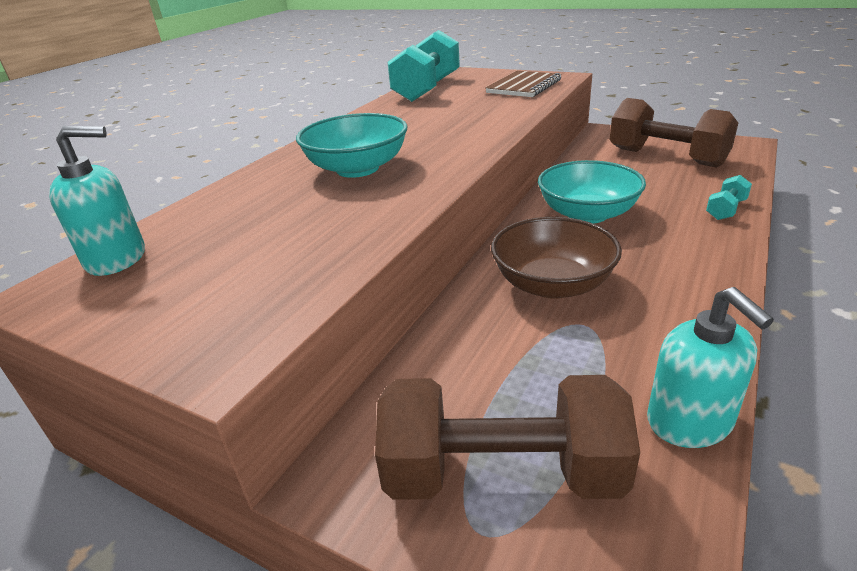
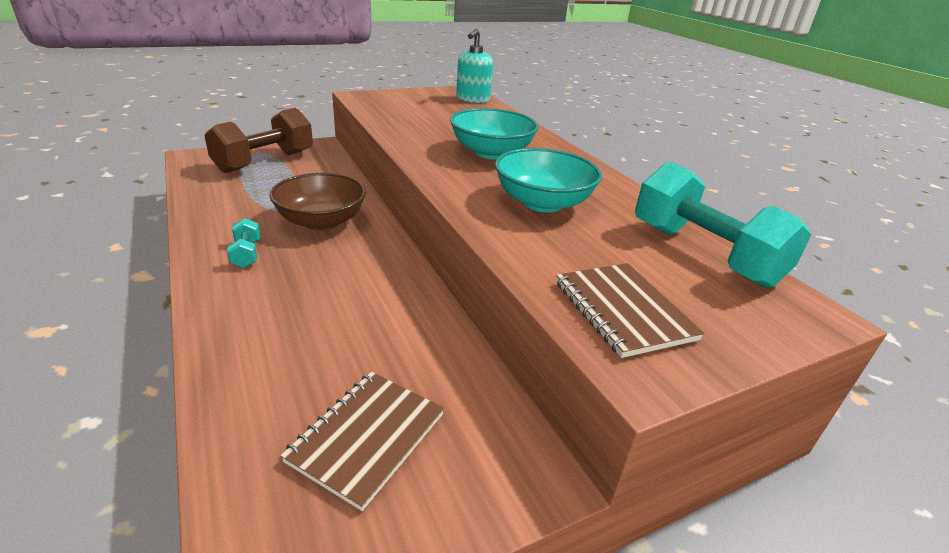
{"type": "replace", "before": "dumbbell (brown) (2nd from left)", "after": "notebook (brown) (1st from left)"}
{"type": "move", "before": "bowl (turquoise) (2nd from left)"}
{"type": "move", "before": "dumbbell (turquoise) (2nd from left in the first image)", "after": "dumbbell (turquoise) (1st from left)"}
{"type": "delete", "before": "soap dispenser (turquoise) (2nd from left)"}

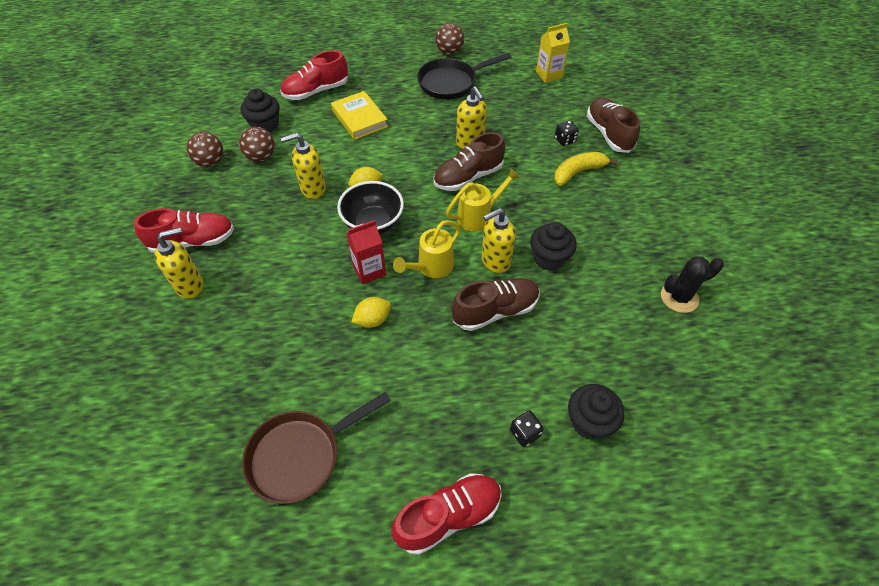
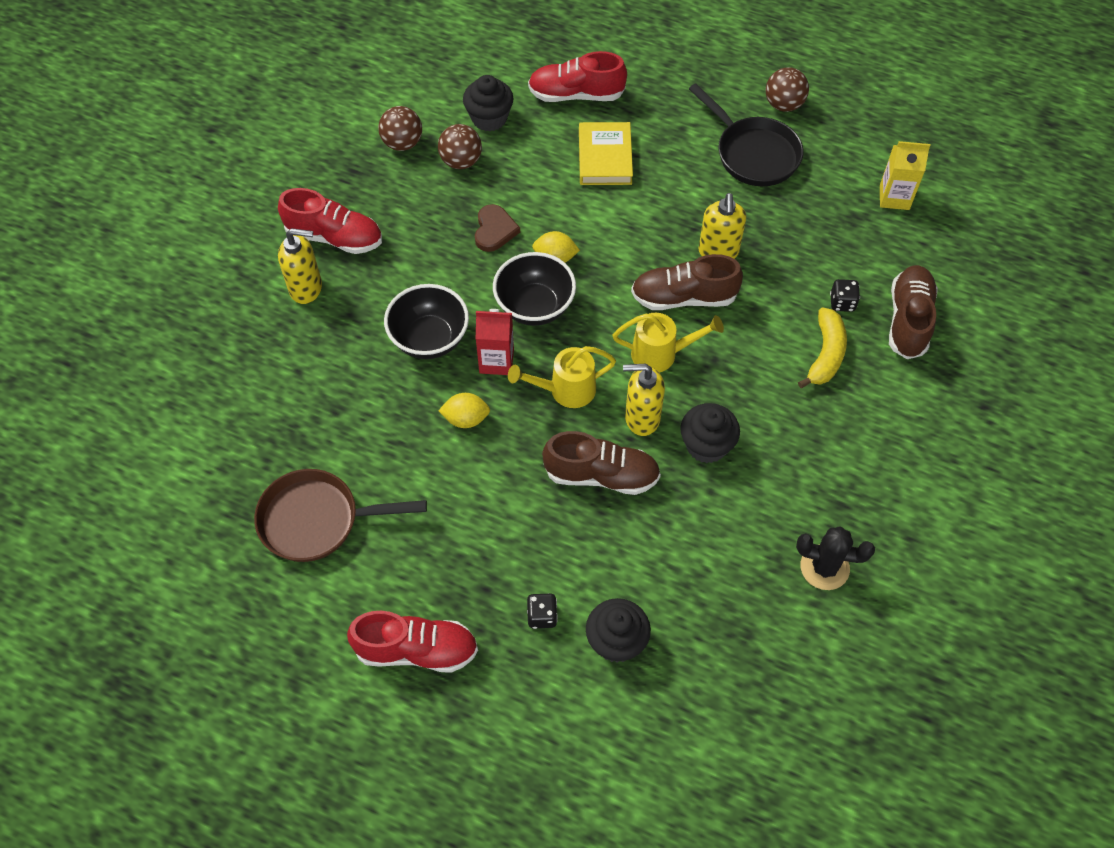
{"type": "rotate", "before": "pan (black)", "turn": -135}
{"type": "replace", "before": "soap dispenser (yellow) (2nd from left)", "after": "heart (brown)"}
{"type": "rotate", "before": "banana (yellow)", "turn": 105}
{"type": "insert", "after": "bowl (black) (1st from left)"}

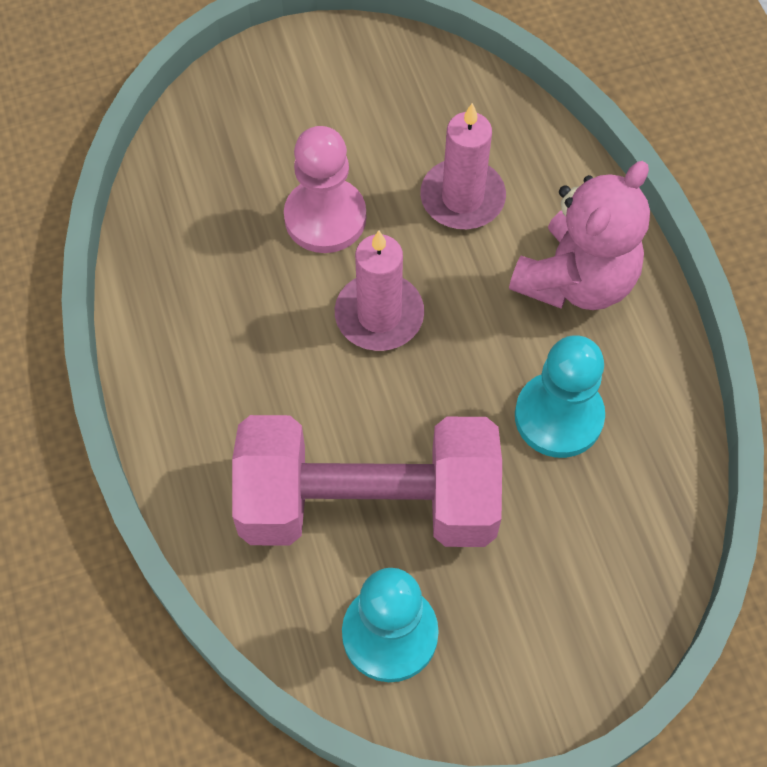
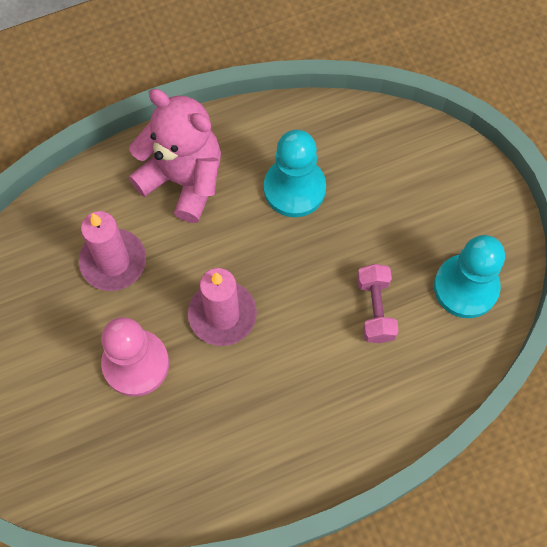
{"type": "resize", "before": "dumbbell (pink)", "scale": 0.41}

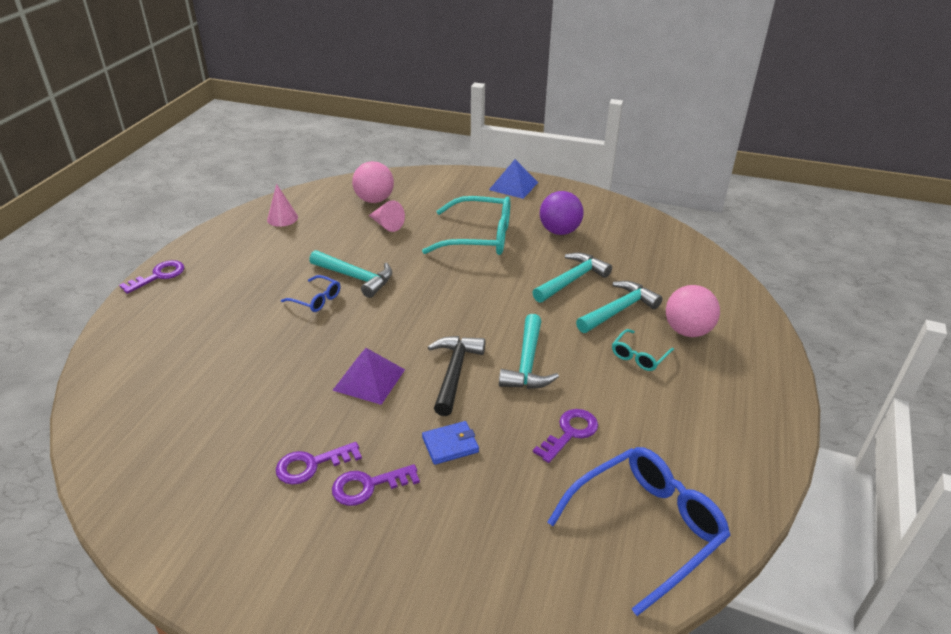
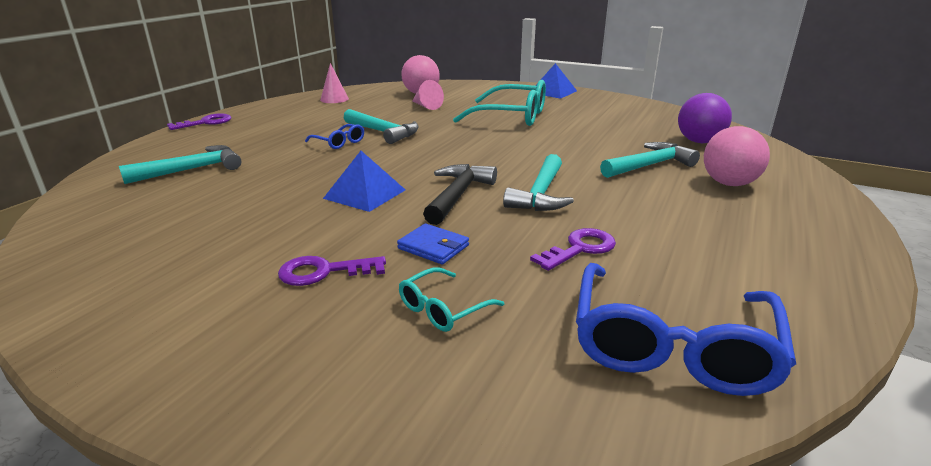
{"type": "move", "before": "ball (purple)"}
{"type": "move", "before": "hammer (turquoise) (3rd from left in the first image)", "after": "hammer (turquoise) (1st from left)"}
{"type": "move", "before": "glasses (turquoise) (2nd from left in the first image)", "after": "glasses (turquoise) (1st from left)"}
{"type": "recolor", "before": "pyramid (purple)", "after": "pyramid (blue) (1st from left)"}
{"type": "rotate", "before": "wallet (blue)", "turn": 45}
{"type": "delete", "before": "key (purple) (2nd from left)"}
{"type": "rotate", "before": "glasses (blue) (2nd from left)", "turn": 135}

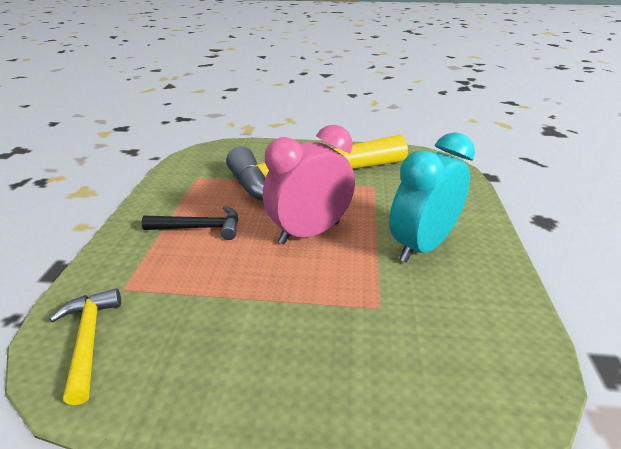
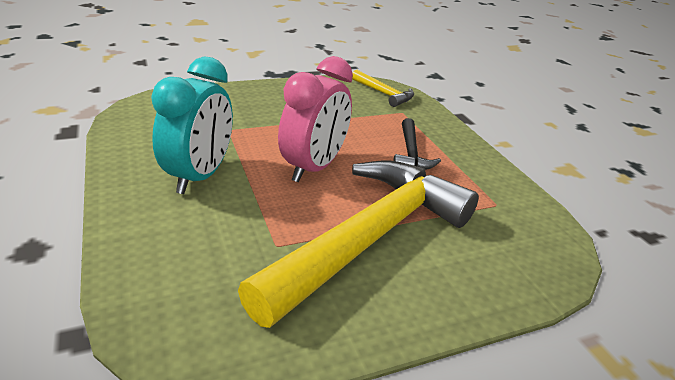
{"type": "rotate", "before": "hammer (black)", "turn": -60}

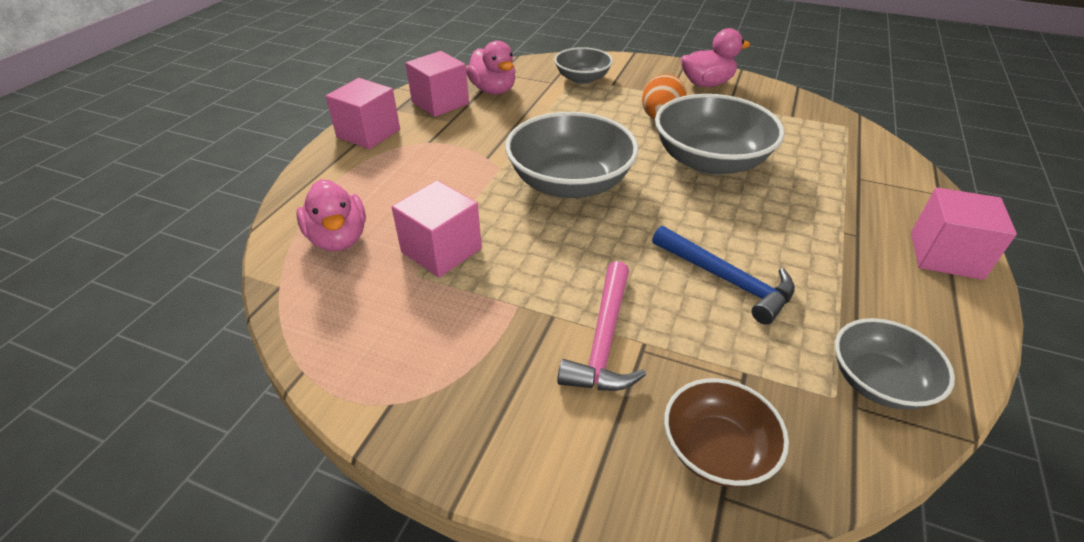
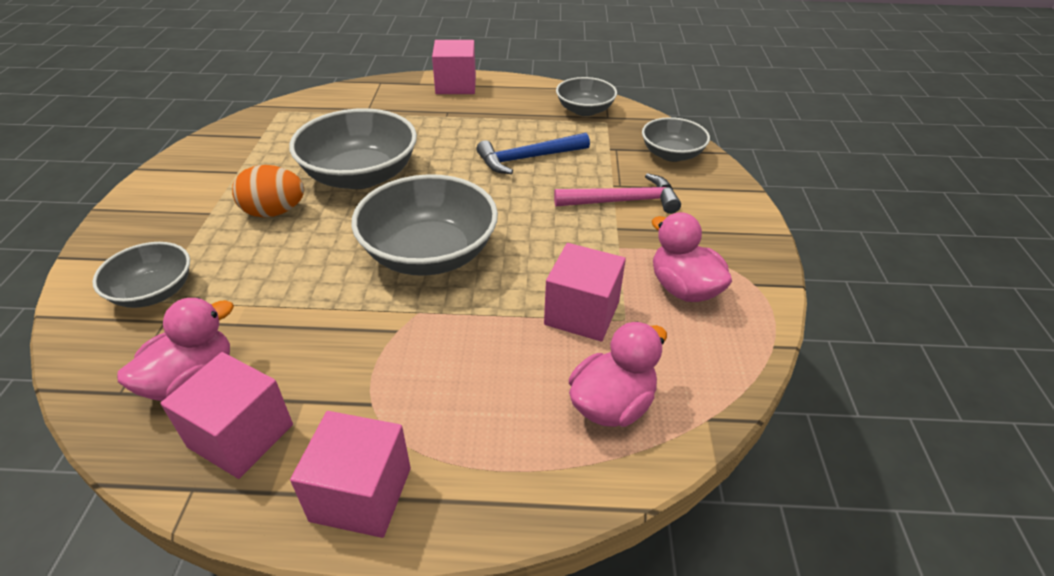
{"type": "move", "before": "duck (pink) (3rd from left)"}
{"type": "rotate", "before": "hammer (blue)", "turn": -135}
{"type": "recolor", "before": "bowl (brown)", "after": "bowl (grey) (5th from left)"}

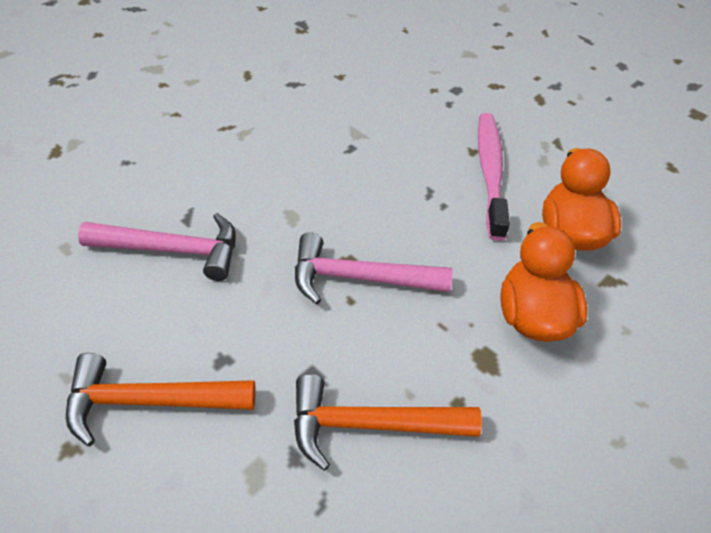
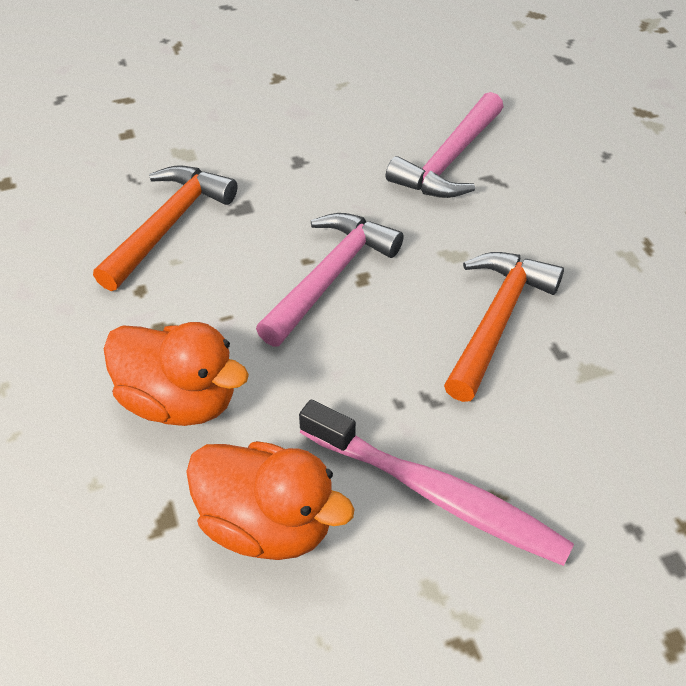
{"type": "move", "before": "hammer (orange) (1st from left in the first image)", "after": "hammer (orange) (2nd from left)"}

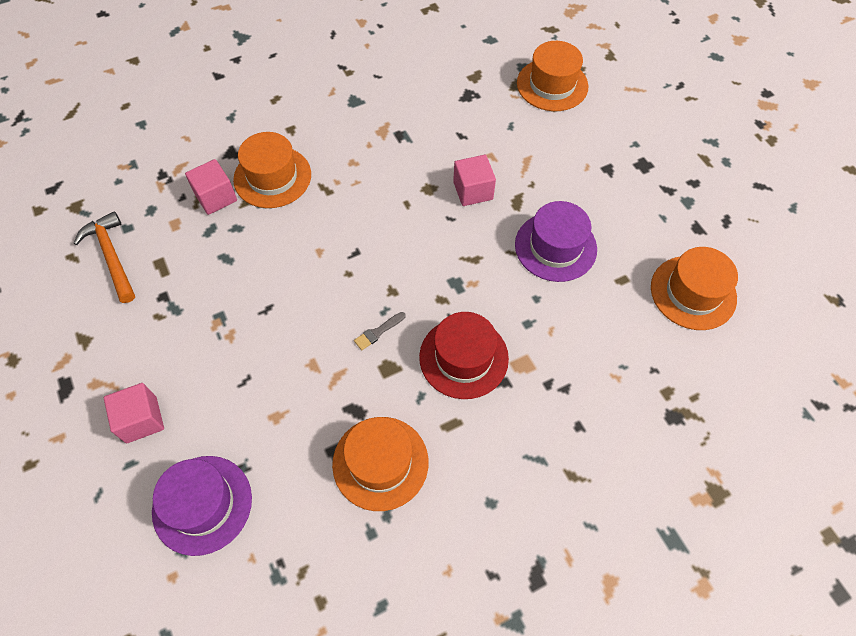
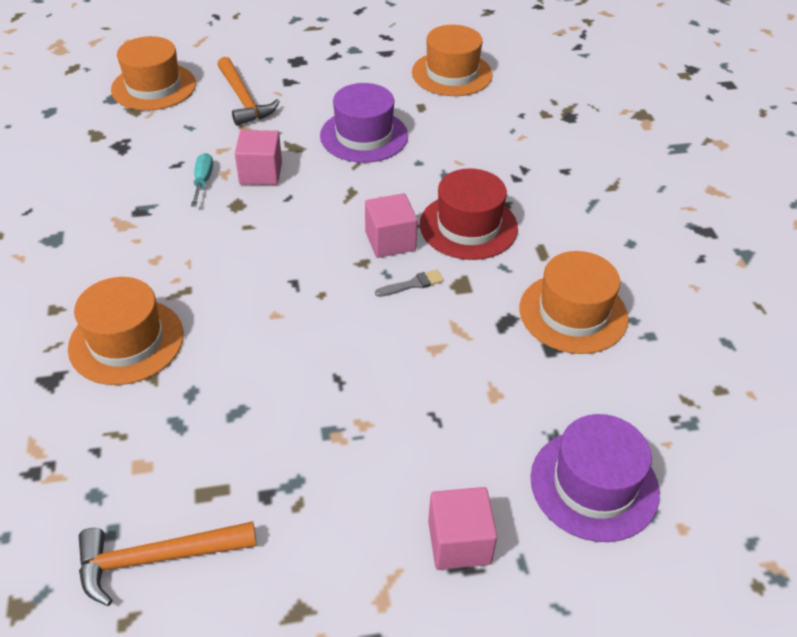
{"type": "move", "before": "cube (pink) (2nd from left)"}
{"type": "rotate", "before": "brush (grey)", "turn": -90}
{"type": "insert", "after": "hammer (orange) (2nd from left)"}
{"type": "insert", "after": "screwdriver (turquoise)"}

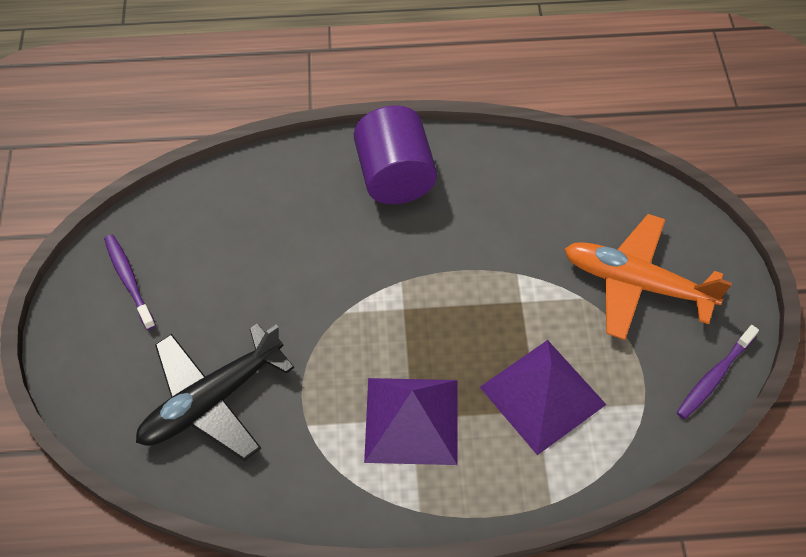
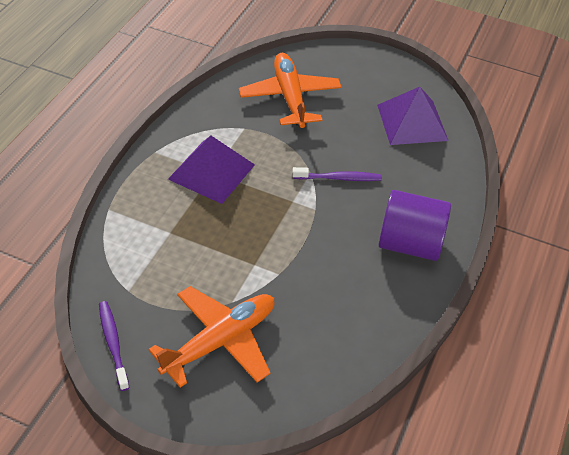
{"type": "move", "before": "toothbrush (purple) (1st from left in the first image)", "after": "toothbrush (purple) (2nd from left)"}
{"type": "recolor", "before": "plane (black)", "after": "plane (orange) (2nd from left)"}
{"type": "move", "before": "pyramid (purple) (2nd from left)"}

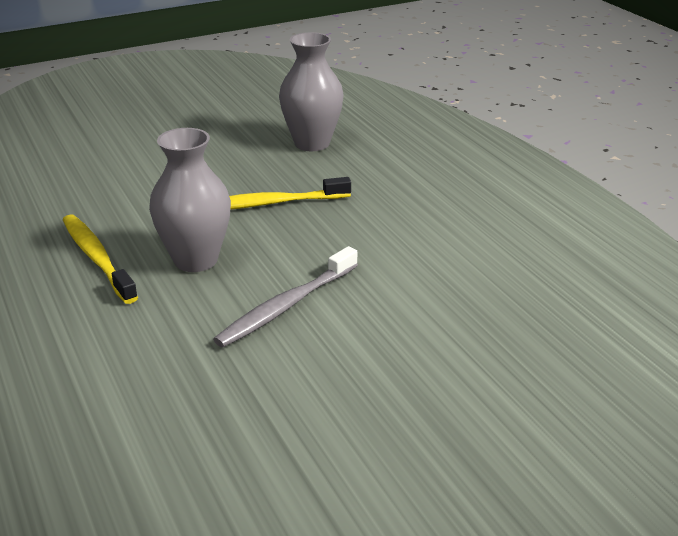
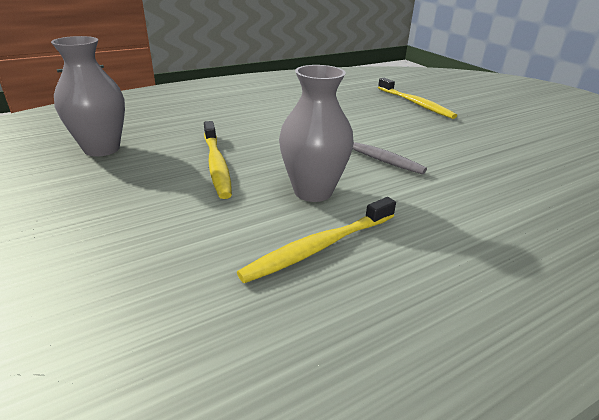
{"type": "insert", "after": "toothbrush (yellow) (3rd from left)"}

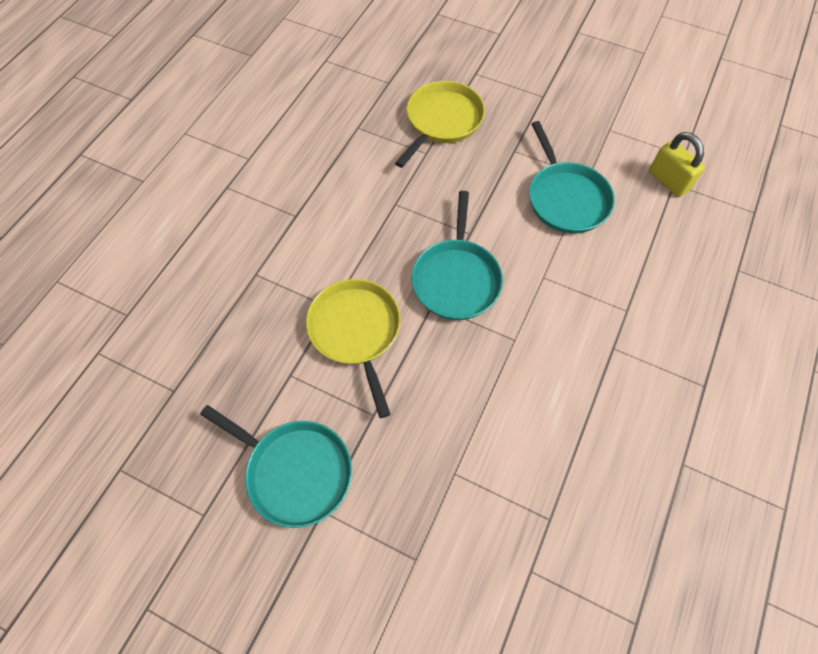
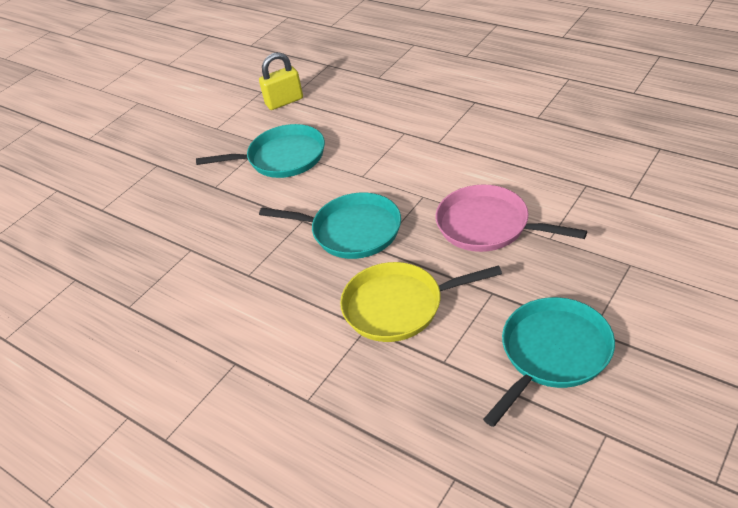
{"type": "delete", "before": "pan (yellow) (2nd from left)"}
{"type": "insert", "after": "pan (pink)"}

